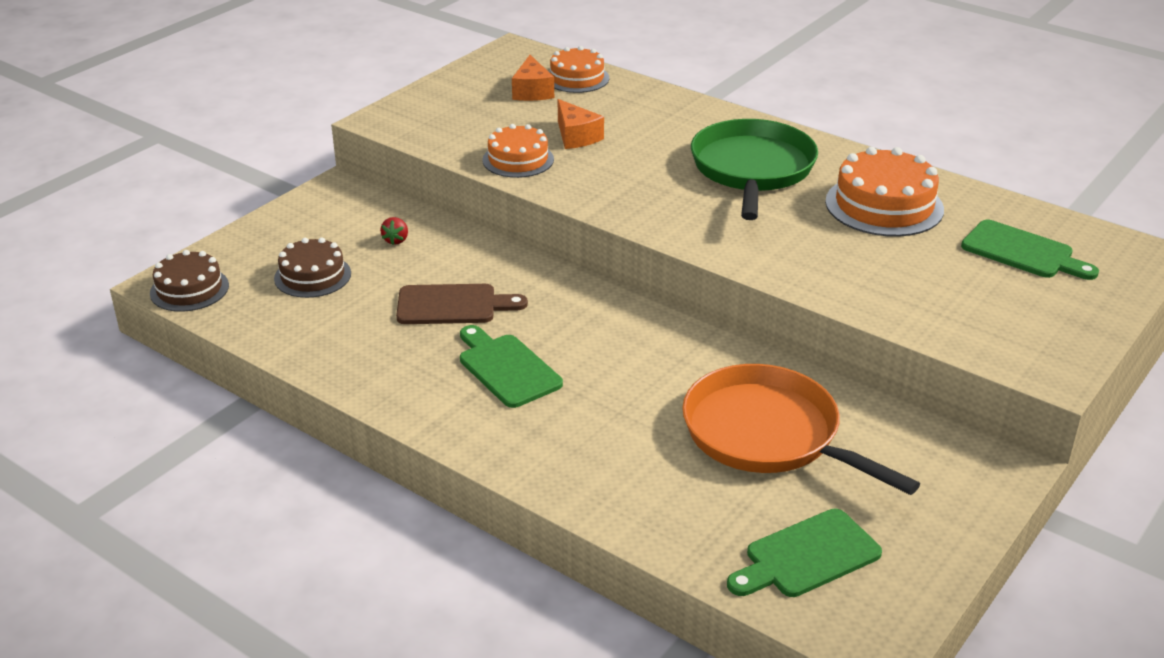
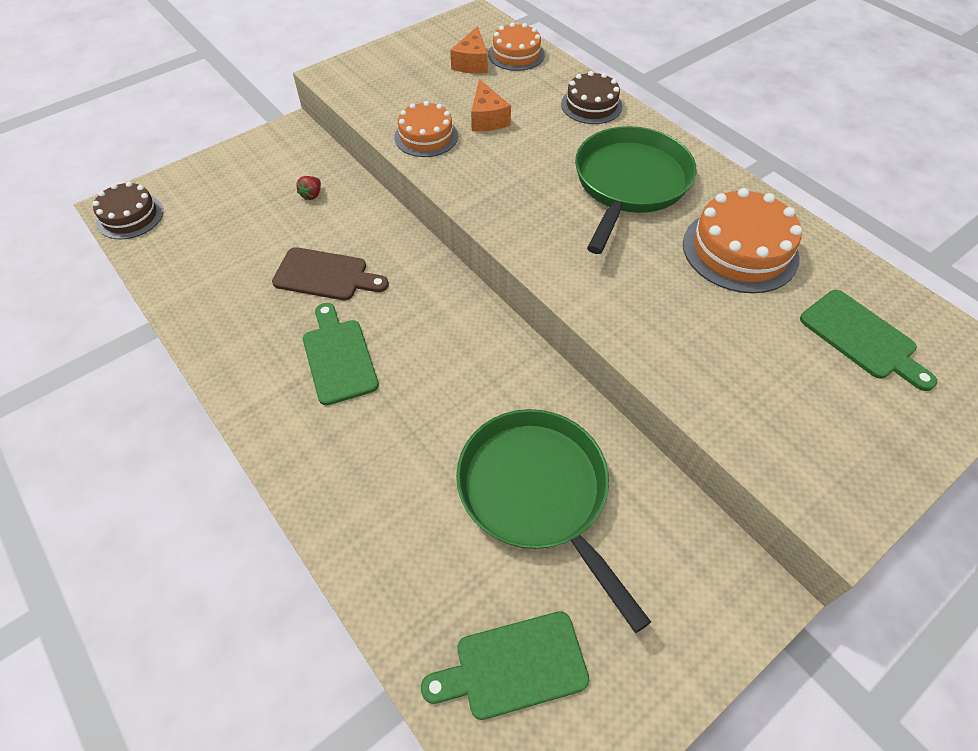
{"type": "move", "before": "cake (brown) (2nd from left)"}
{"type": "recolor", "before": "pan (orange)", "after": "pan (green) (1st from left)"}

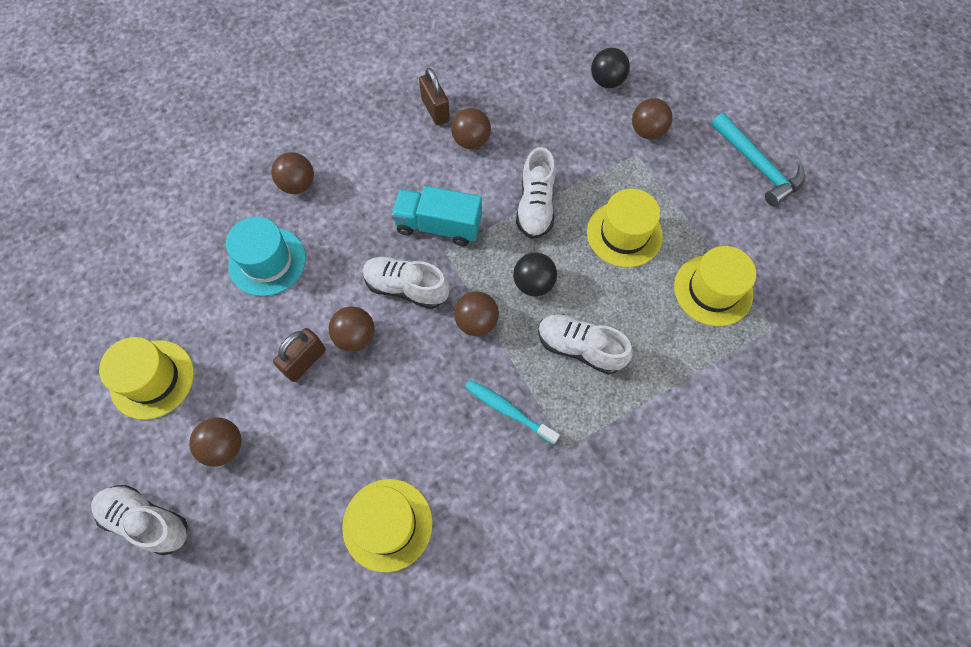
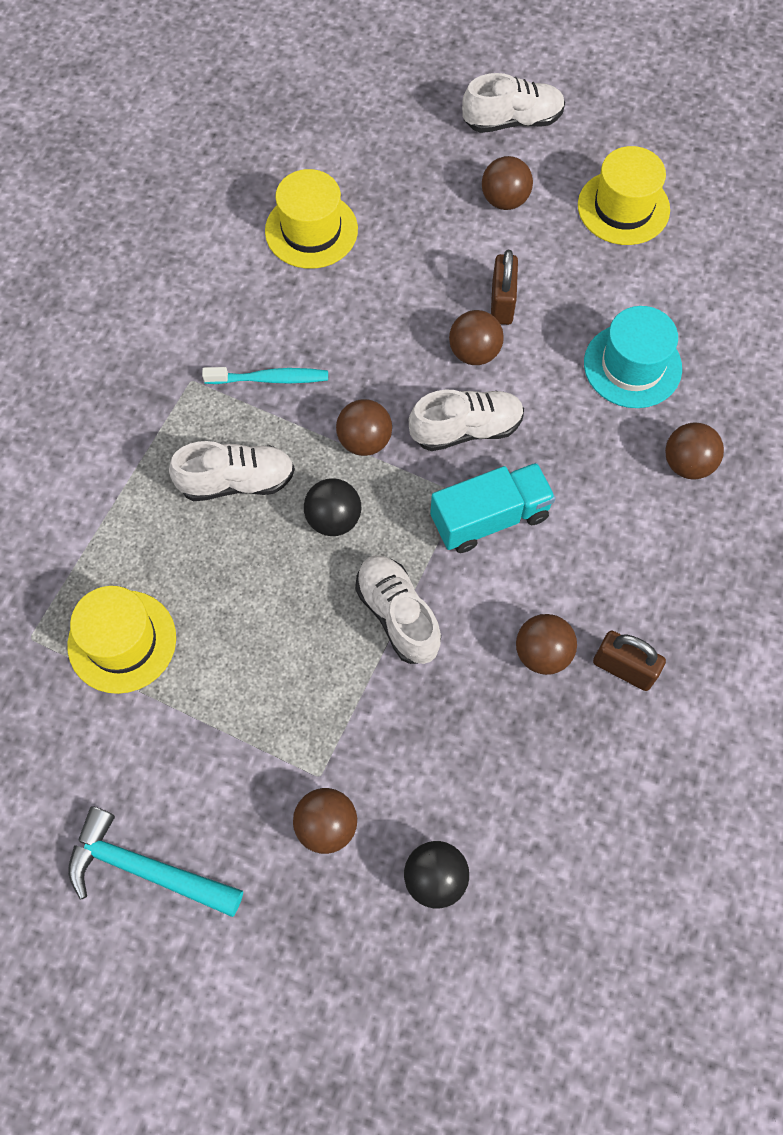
{"type": "delete", "before": "hat (yellow) (3rd from left)"}

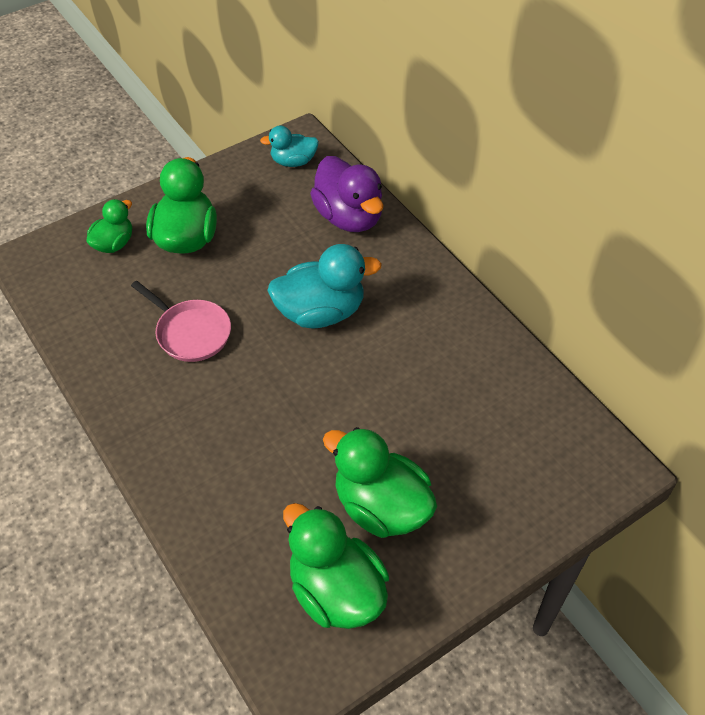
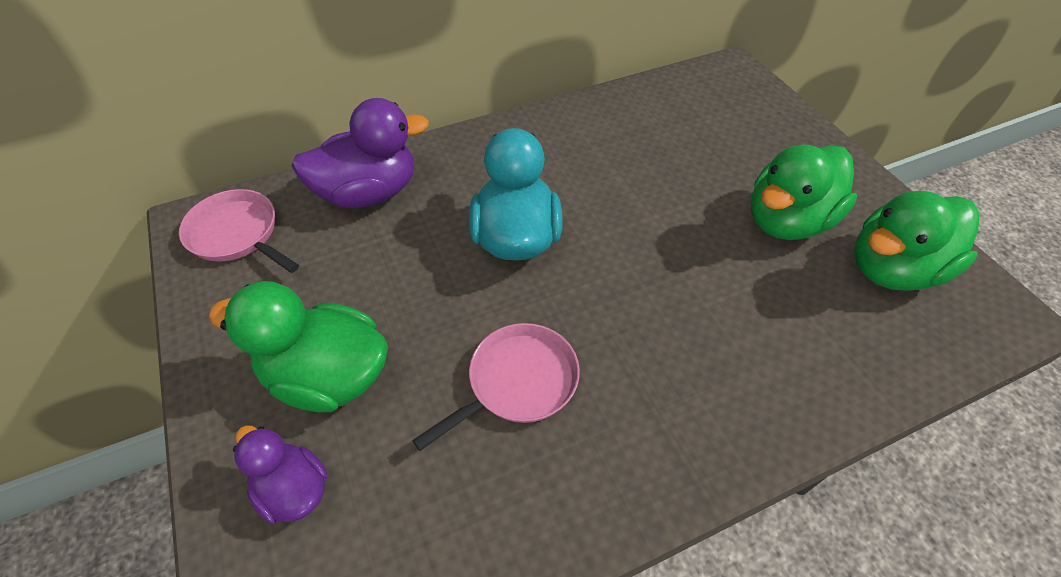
{"type": "replace", "before": "duck (turquoise) (1st from left)", "after": "pan (pink) (1st from left)"}
{"type": "recolor", "before": "duck (green) (1st from left)", "after": "duck (purple) (1st from left)"}

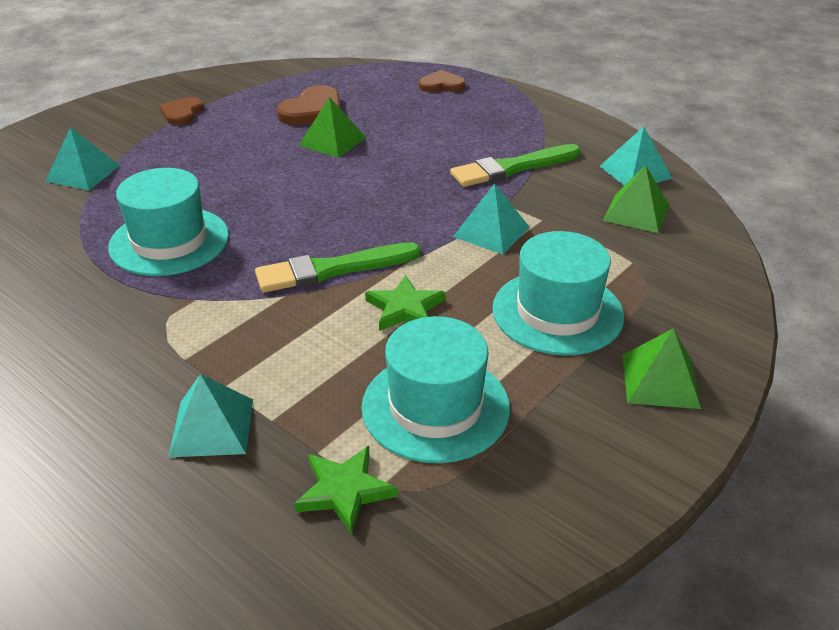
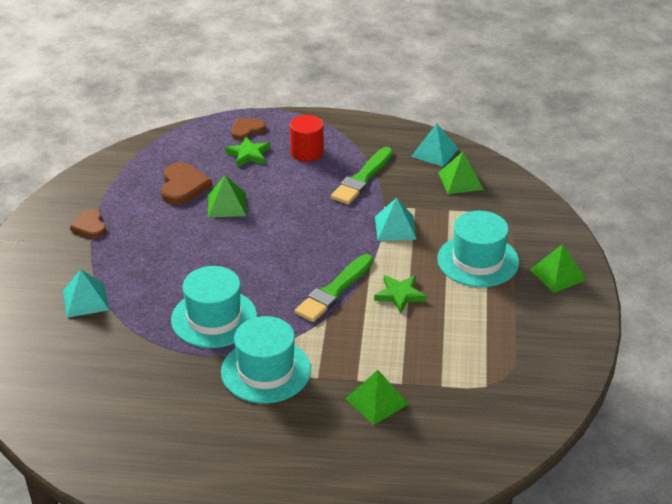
{"type": "move", "before": "hat (turquoise) (2nd from left)"}
{"type": "recolor", "before": "pyramid (turquoise) (2nd from left)", "after": "pyramid (green) (2nd from left)"}
{"type": "move", "before": "star (green) (1st from left)"}
{"type": "insert", "after": "cylinder (red)"}

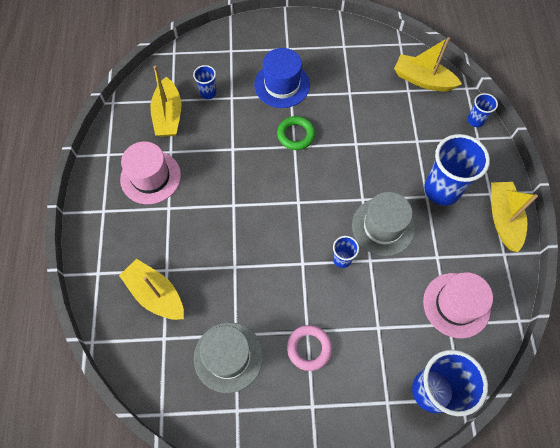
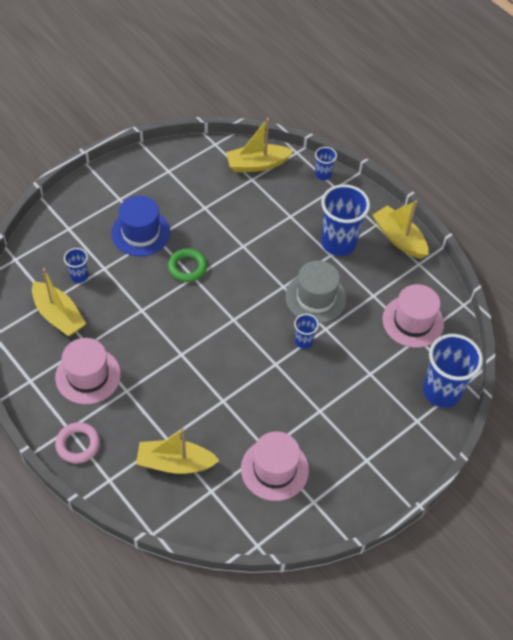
{"type": "recolor", "before": "hat (grey) (1st from left)", "after": "hat (pink) (2nd from left)"}
{"type": "move", "before": "ring (pink)"}

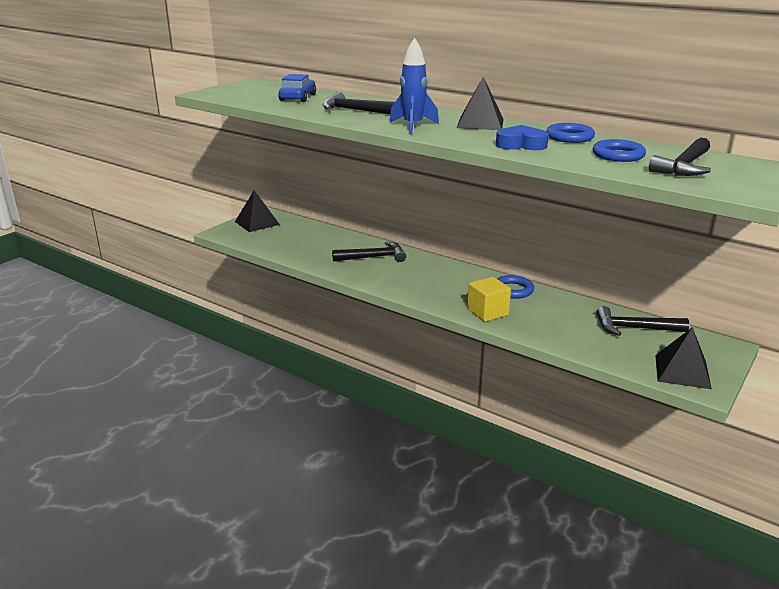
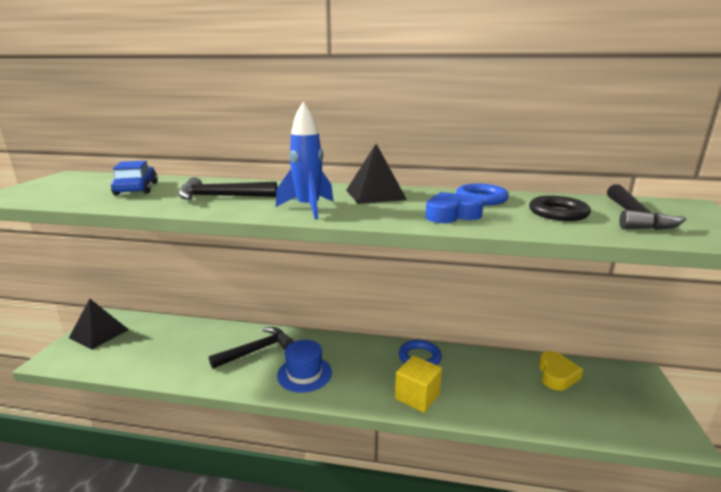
{"type": "recolor", "before": "ring (blue) (3rd from left)", "after": "ring (black)"}
{"type": "replace", "before": "hammer (black) (3rd from left)", "after": "heart (yellow)"}
{"type": "delete", "before": "pyramid (black) (3rd from left)"}
{"type": "insert", "after": "hat (blue)"}

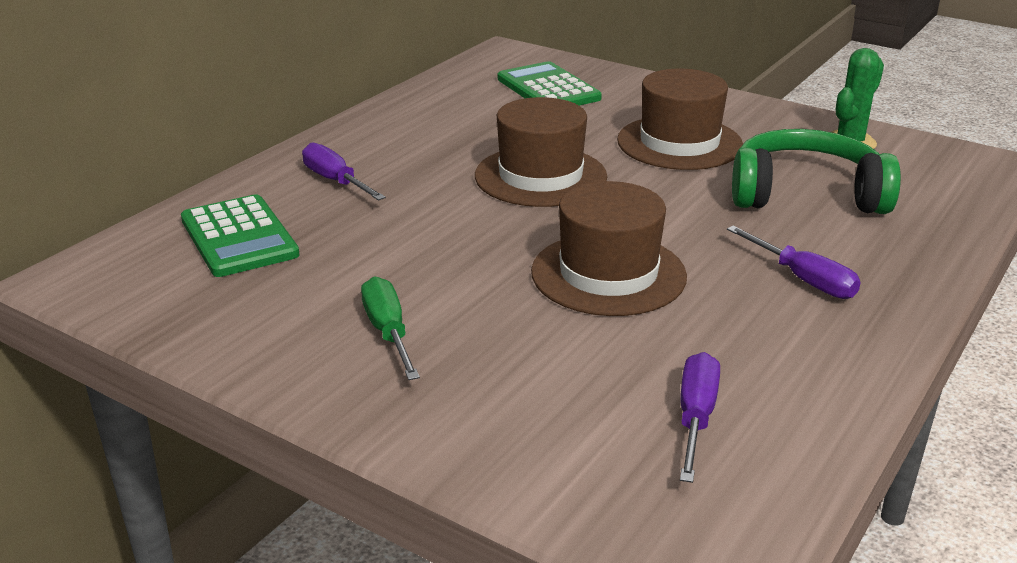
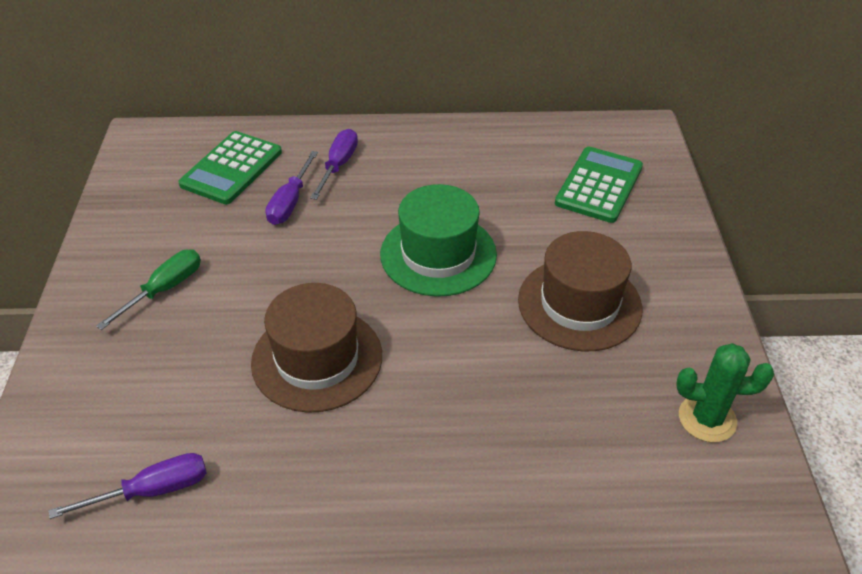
{"type": "recolor", "before": "hat (brown) (1st from left)", "after": "hat (green)"}
{"type": "delete", "before": "headphones (green)"}
{"type": "move", "before": "screwdriver (purple) (3rd from left in the first image)", "after": "screwdriver (purple) (2nd from left)"}

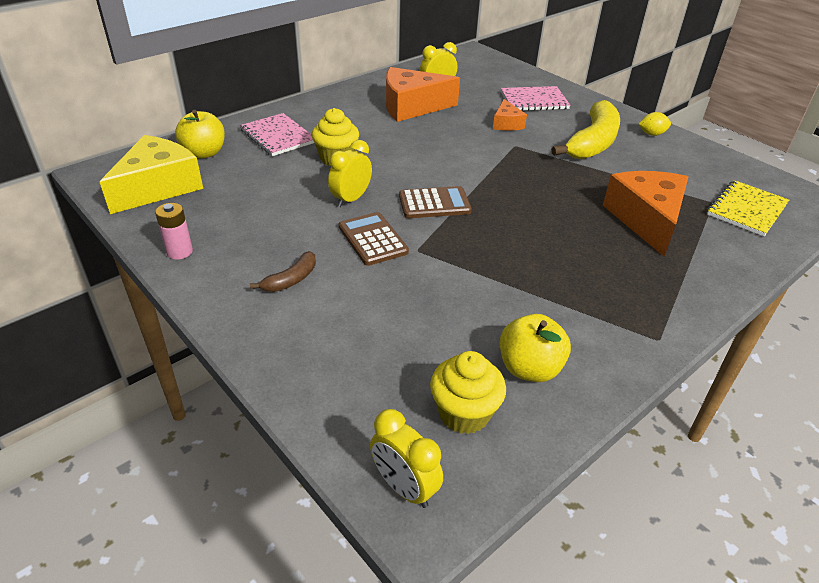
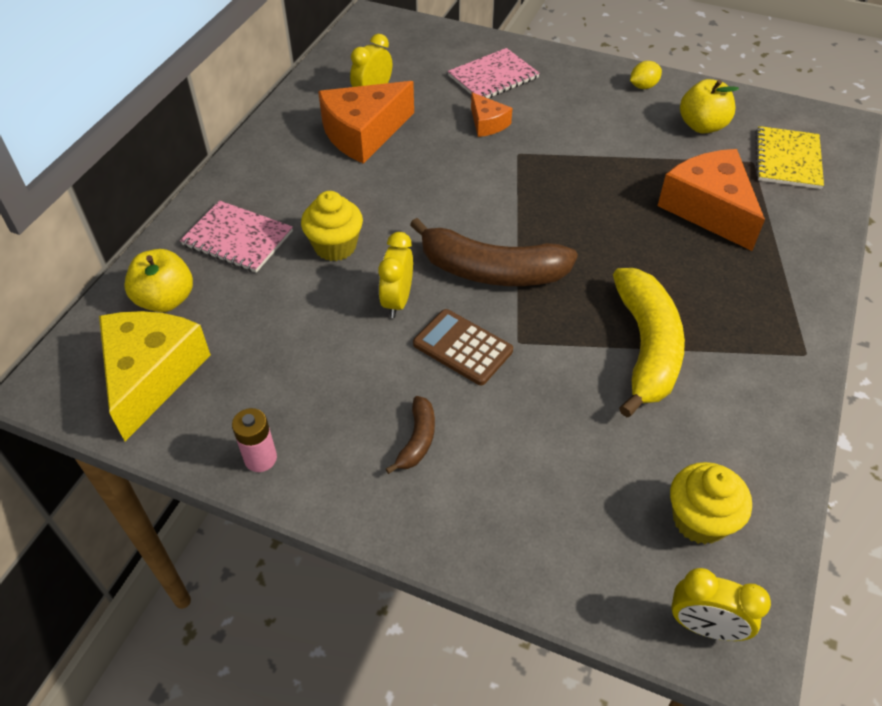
{"type": "move", "before": "banana (yellow)"}
{"type": "replace", "before": "calculator (brown) (2nd from left)", "after": "banana (brown) (2nd from left)"}
{"type": "move", "before": "apple (yellow) (2nd from left)"}

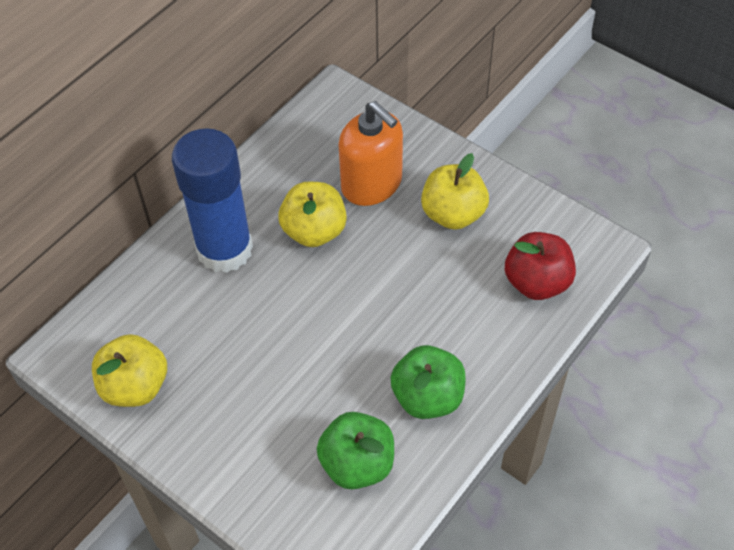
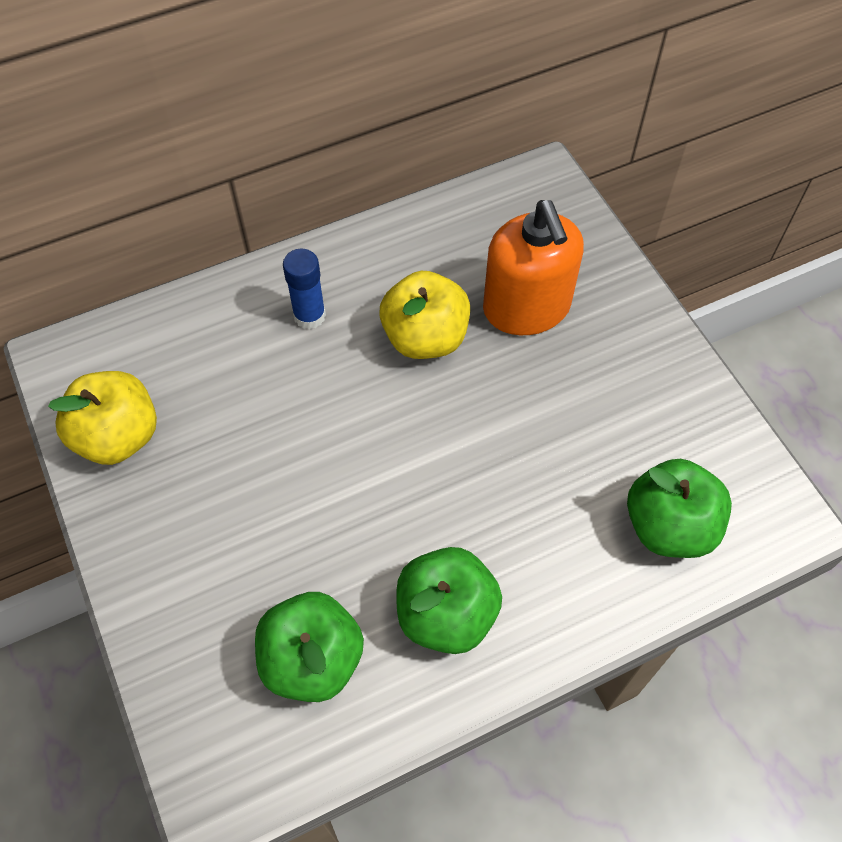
{"type": "resize", "before": "glue stick (blue)", "scale": 0.44}
{"type": "delete", "before": "apple (yellow) (3rd from left)"}
{"type": "recolor", "before": "apple (red)", "after": "apple (green) (3rd from left)"}

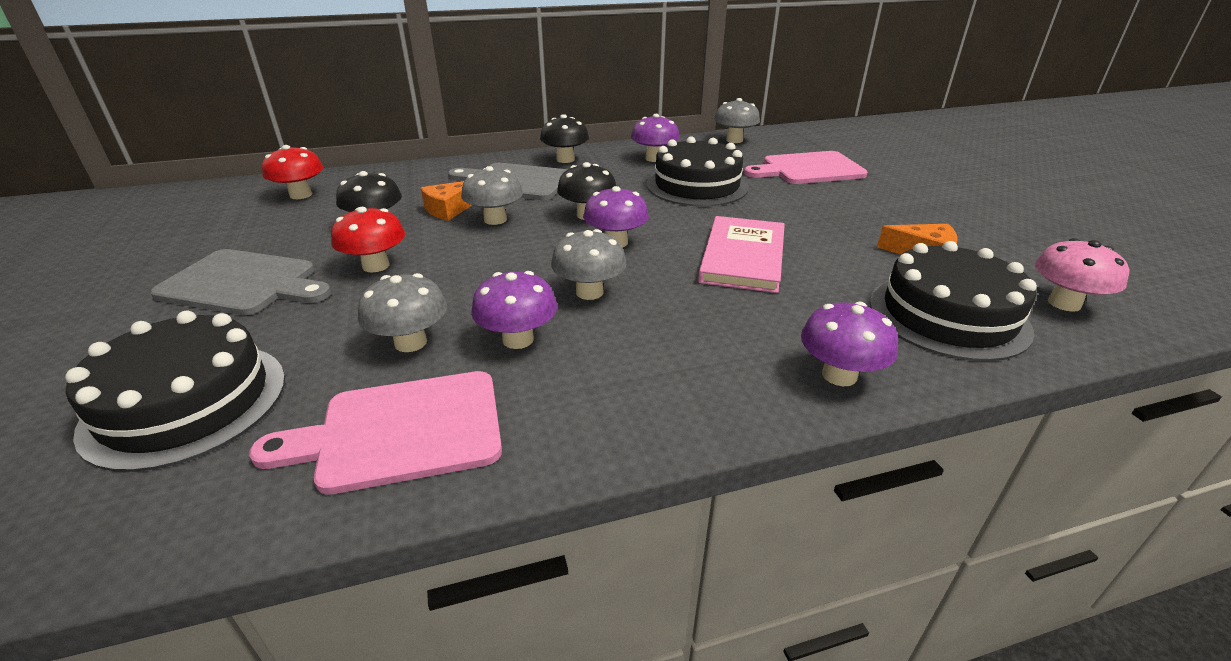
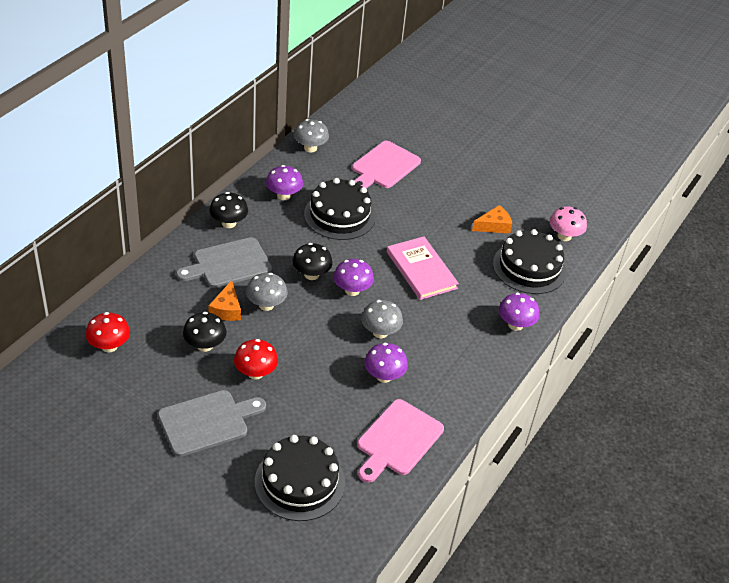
{"type": "delete", "before": "mushroom (grey) (1st from left)"}

